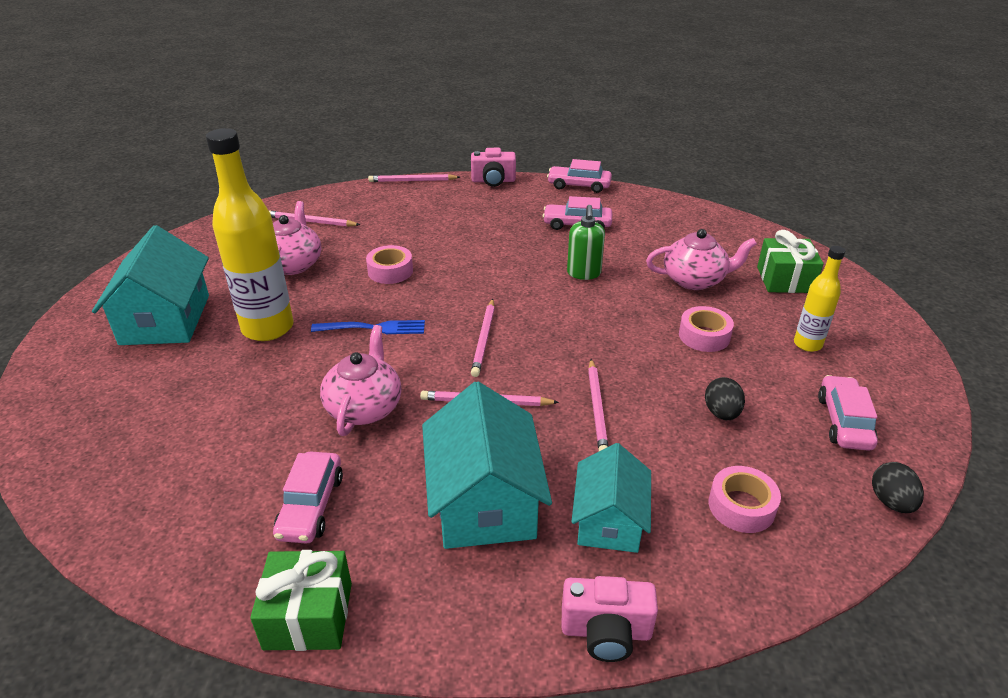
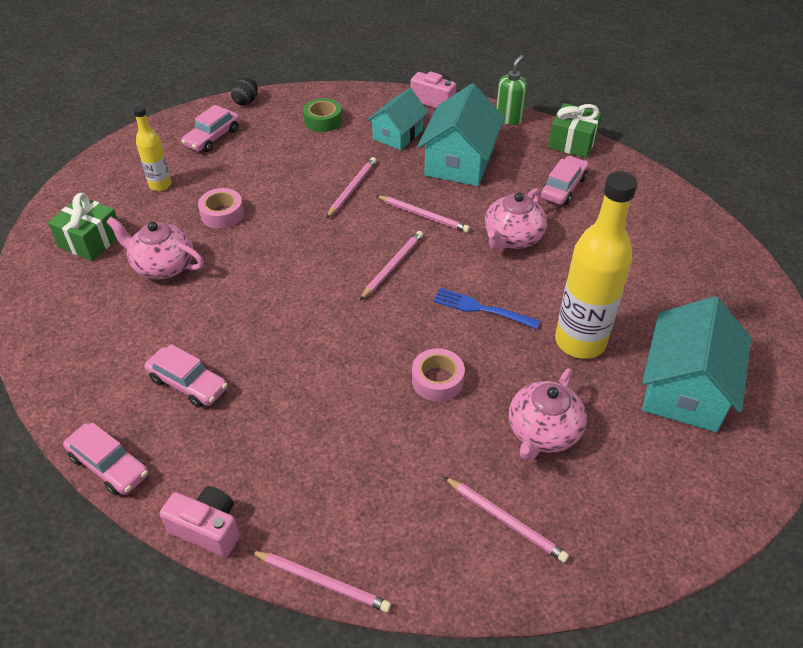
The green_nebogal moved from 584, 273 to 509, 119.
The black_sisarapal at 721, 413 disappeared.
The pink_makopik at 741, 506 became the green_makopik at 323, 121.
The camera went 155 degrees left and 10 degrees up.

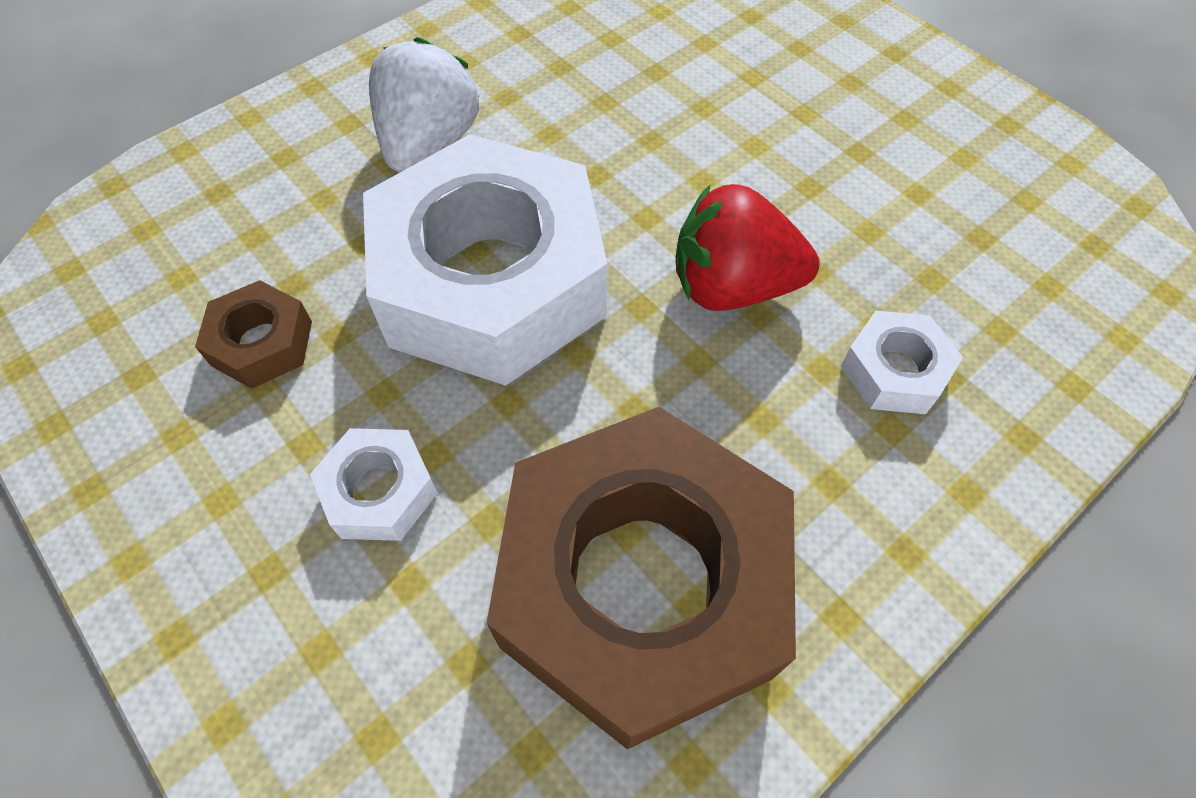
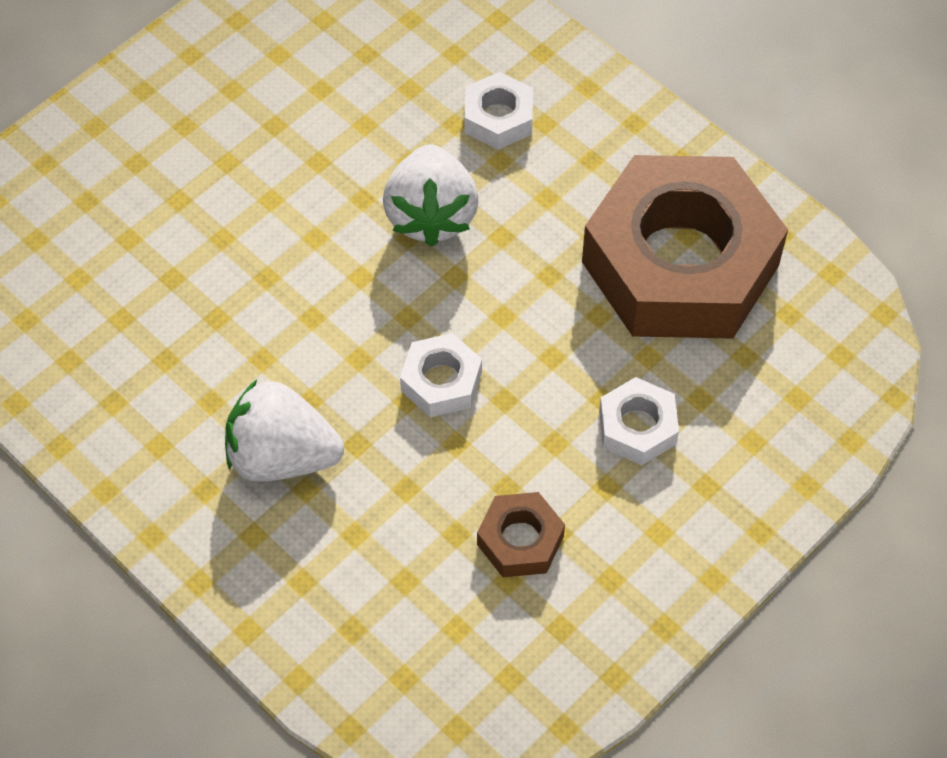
The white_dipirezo at 492, 282 changed to 0.41 times the size.
The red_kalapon at 732, 287 became the white_kalapon at 431, 215.
The camera went 95 degrees left and 0 degrees up.

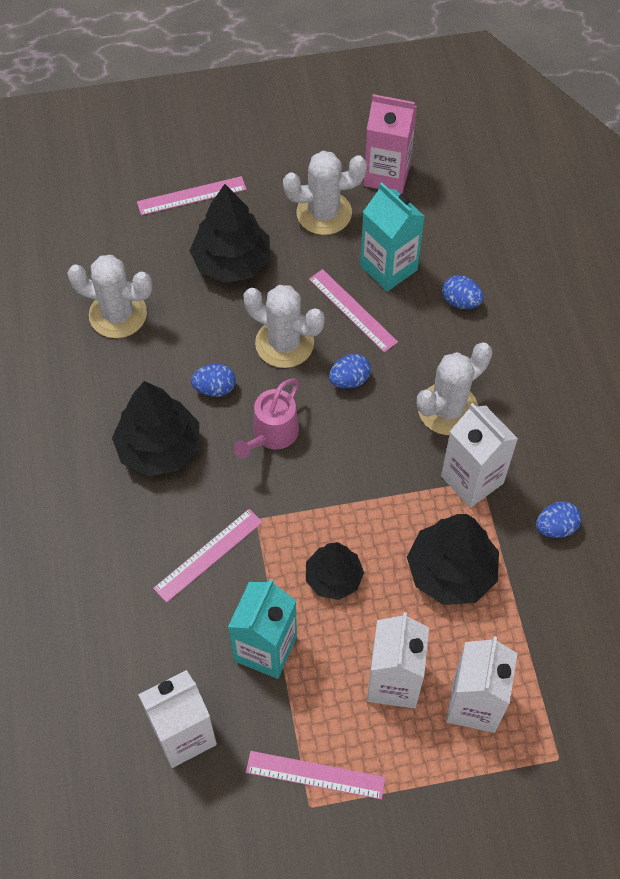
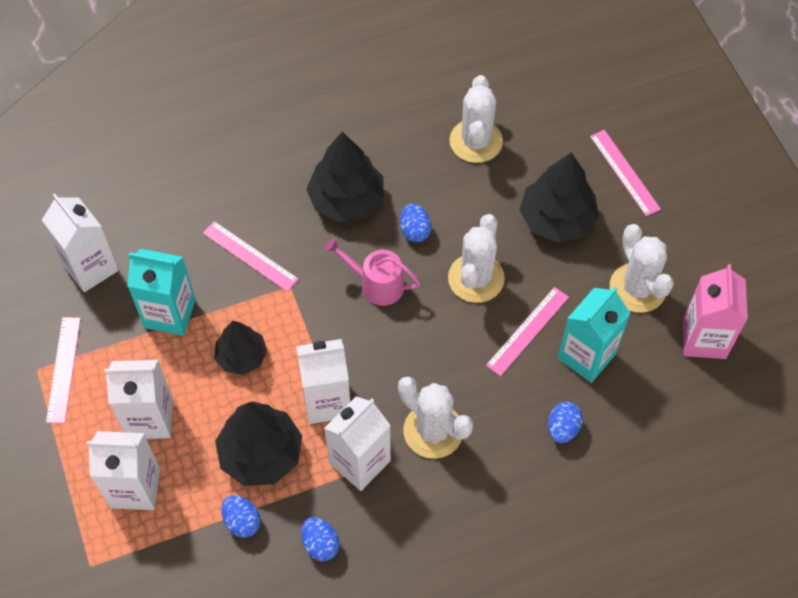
The blue_sisarapal moved from 349, 380 to 242, 521.
The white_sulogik at 327, 401 appeared.
The camera went 80 degrees right and 0 degrees up.

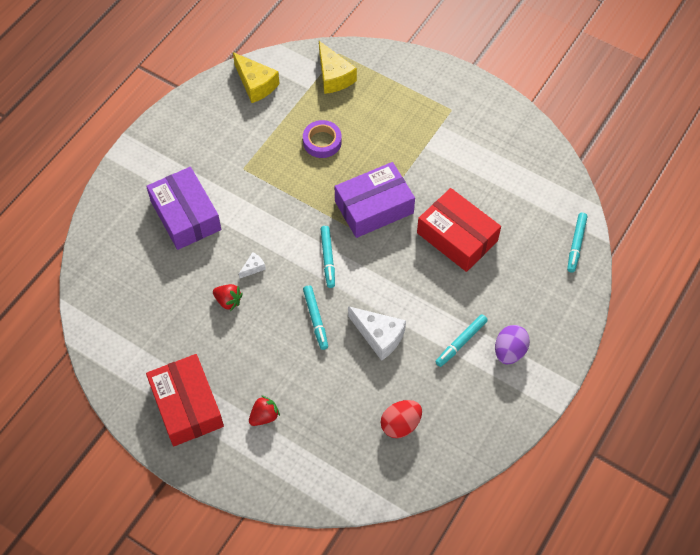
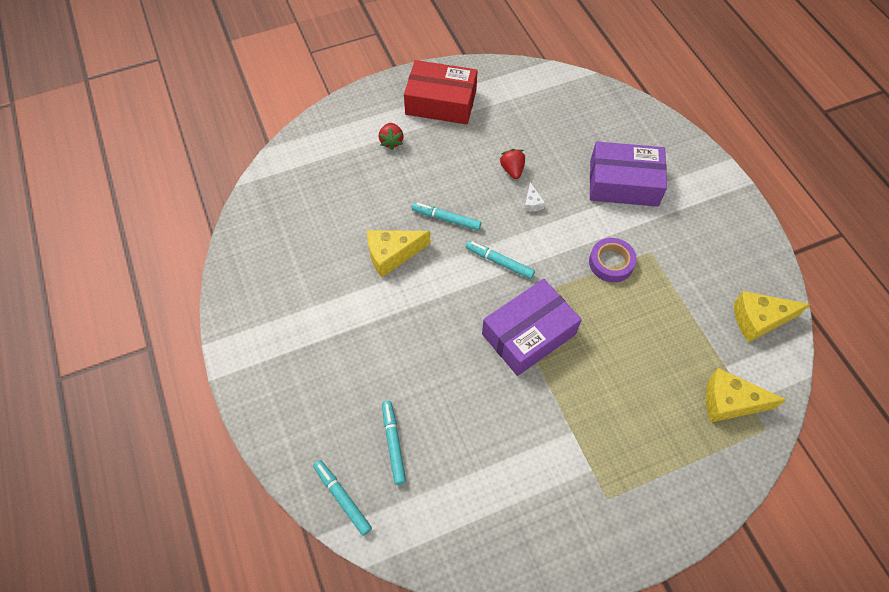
The purple_makopik moved from 322, 142 to 611, 263.
The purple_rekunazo at 374, 207 turned 45 degrees clockwise.
The red_rekunazo at 457, 237 disappeared.
The red_kalapon at 228, 301 turned 105 degrees clockwise.
The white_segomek at 379, 336 became the yellow_segomek at 392, 255.
The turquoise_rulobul moved from 461, 342 to 393, 444.
The purple_sisarapal at 509, 351 disappeared.
The red_sisarapal at 400, 424 disappeared.
The camera went 125 degrees right and 0 degrees up.

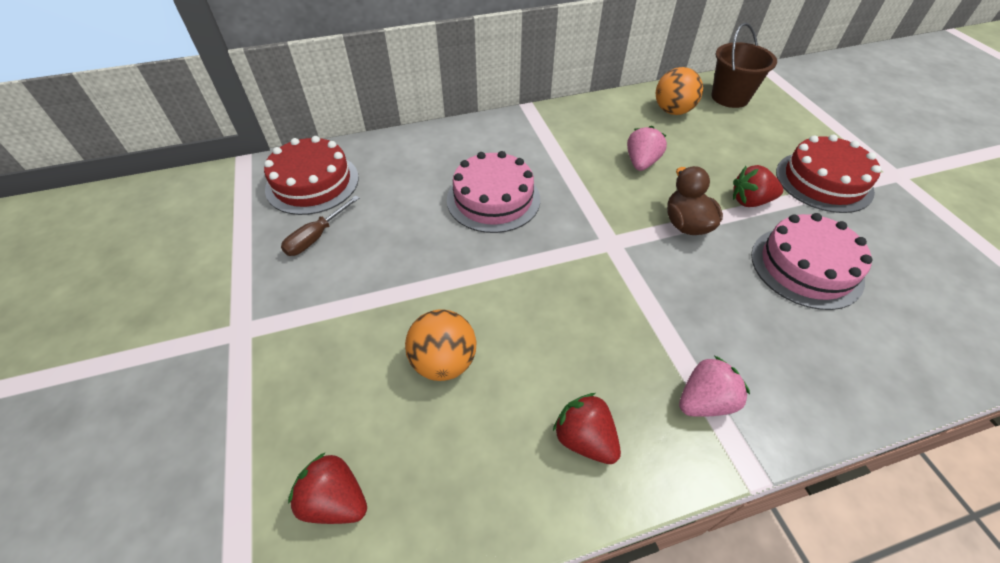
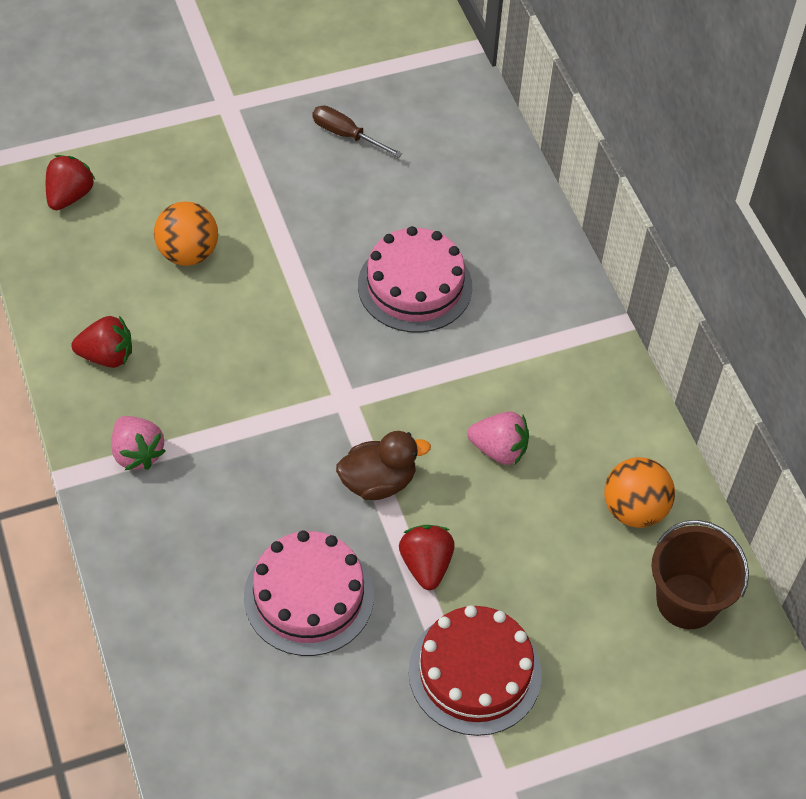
The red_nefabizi at 312, 183 disappeared.
The red_kalapon at 584, 439 turned 45 degrees clockwise.
The camera went 85 degrees right and 5 degrees up.

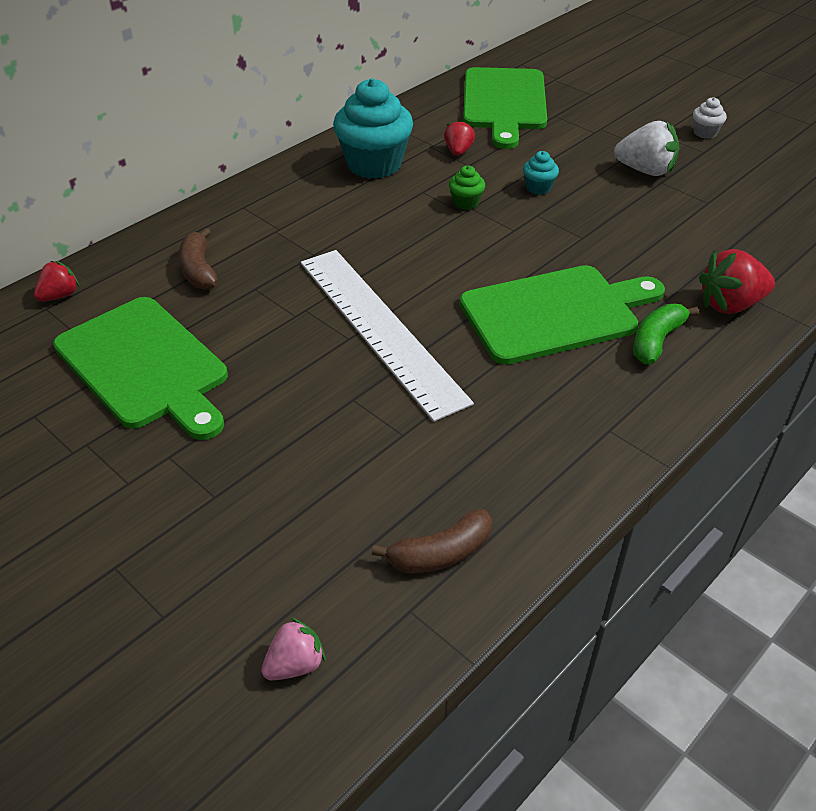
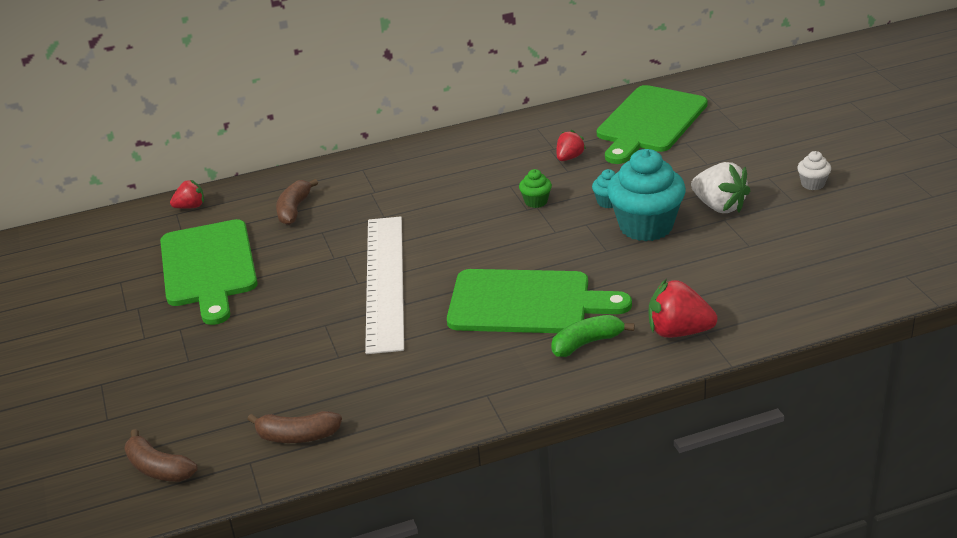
The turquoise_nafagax moved from 374, 164 to 646, 226.
The pink_kalapon at 295, 664 was replaced by the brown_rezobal at 158, 468.
The camera went 30 degrees right and 10 degrees down.

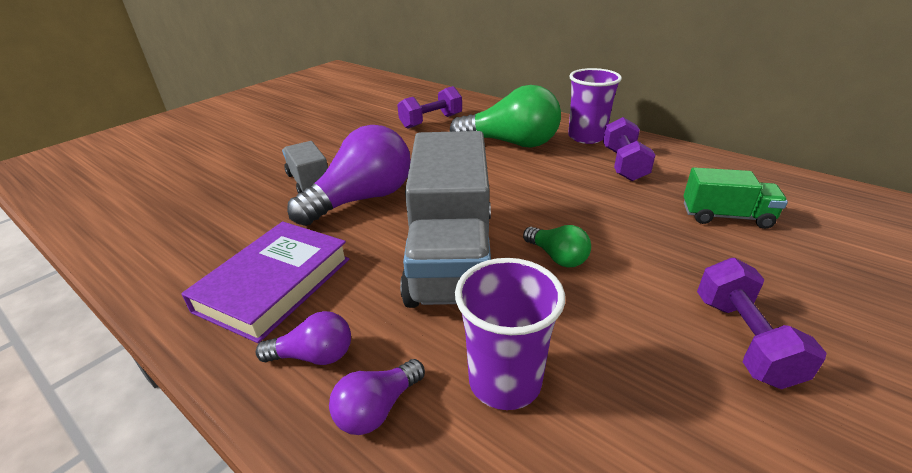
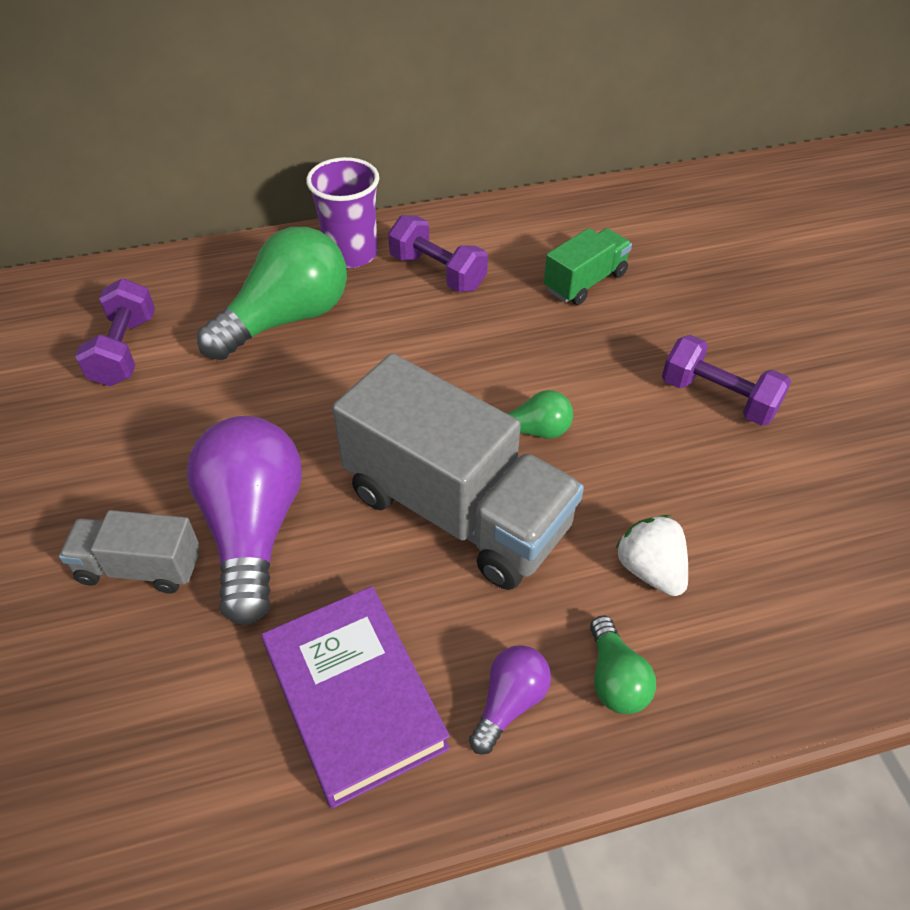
The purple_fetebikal at 505, 381 was replaced by the white_kalapon at 650, 570.
The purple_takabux at 377, 409 became the green_takabux at 615, 679.
The camera went 55 degrees left and 15 degrees up.

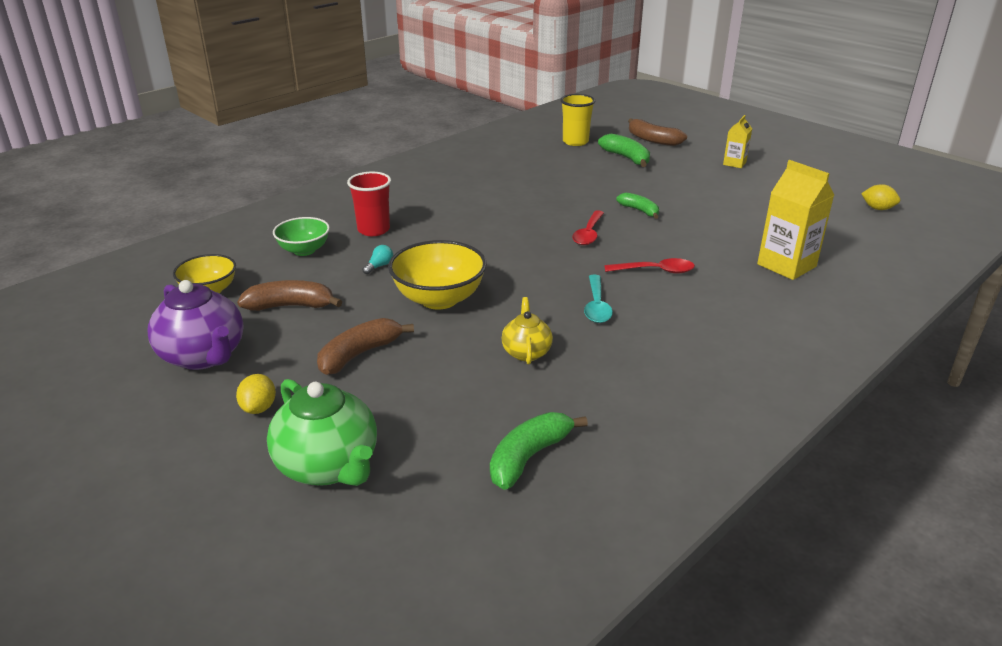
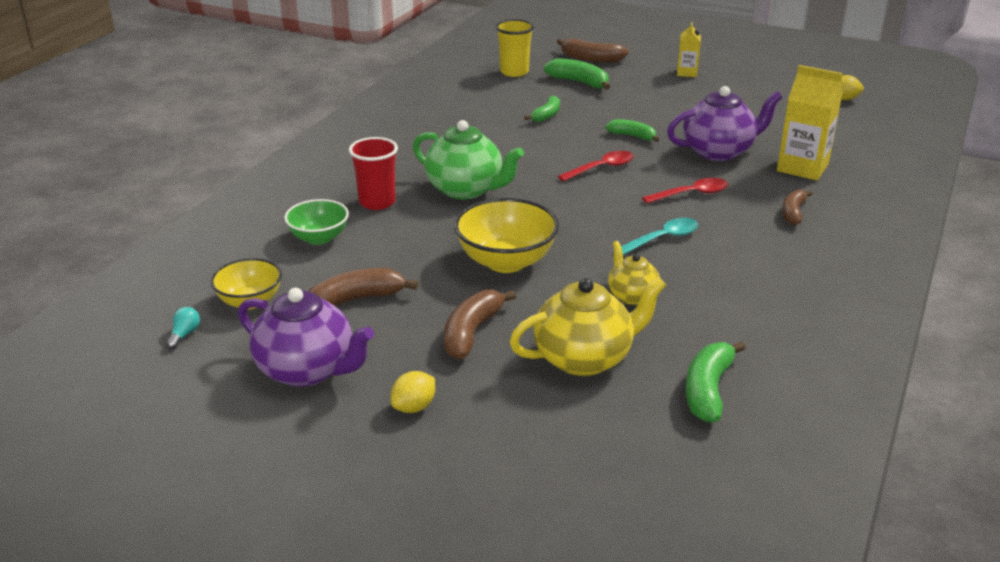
The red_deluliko at 588, 234 turned 120 degrees counterclockwise.
The turquoise_takabux moved from 379, 266 to 184, 334.
The turquoise_deluliko at 596, 306 turned 105 degrees counterclockwise.
The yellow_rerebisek at 259, 408 turned 60 degrees clockwise.
The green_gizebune moved from 328, 466 to 466, 189.
The purple_gizebune at 719, 151 appeared.
The green_rezobal at 546, 115 appeared.
The brown_rezobal at 793, 213 appeared.
The yellow_gizebune at 584, 358 appeared.
The camera went 20 degrees left and 0 degrees up.

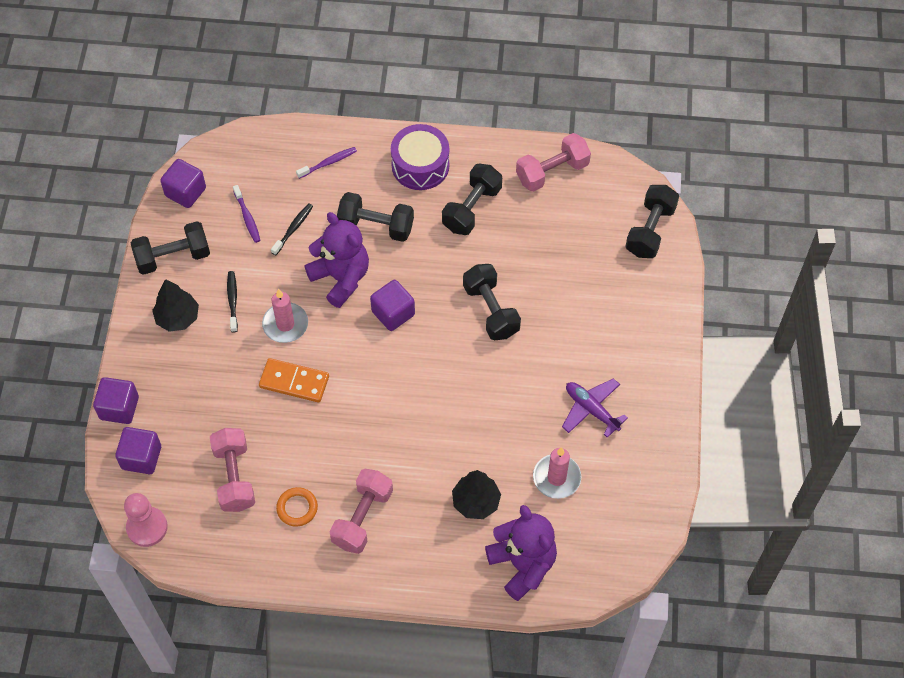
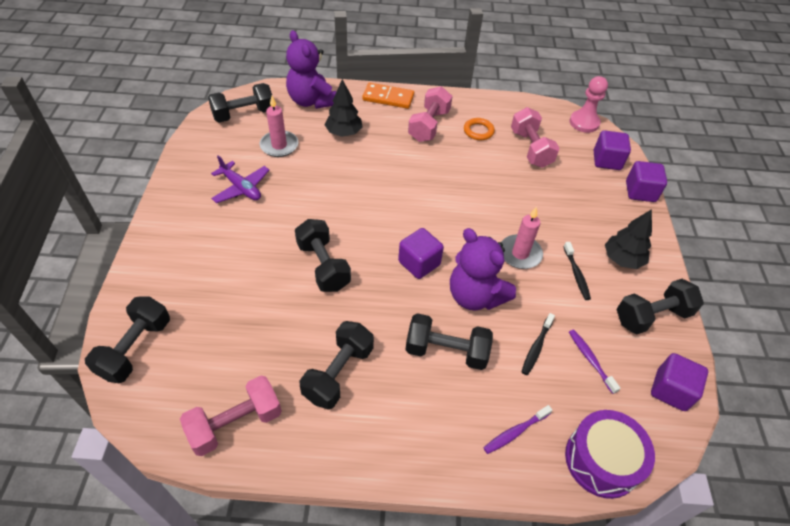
The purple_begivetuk moved from 420, 165 to 602, 460.
The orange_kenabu moved from 294, 382 to 388, 98.
The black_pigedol at 244, 114 appeared.
The camera went 175 degrees right and 10 degrees down.

